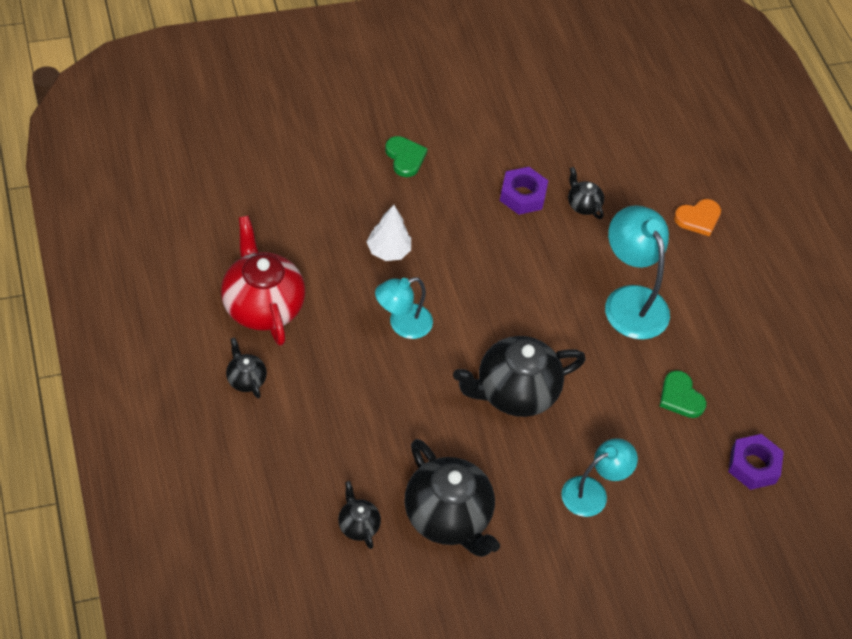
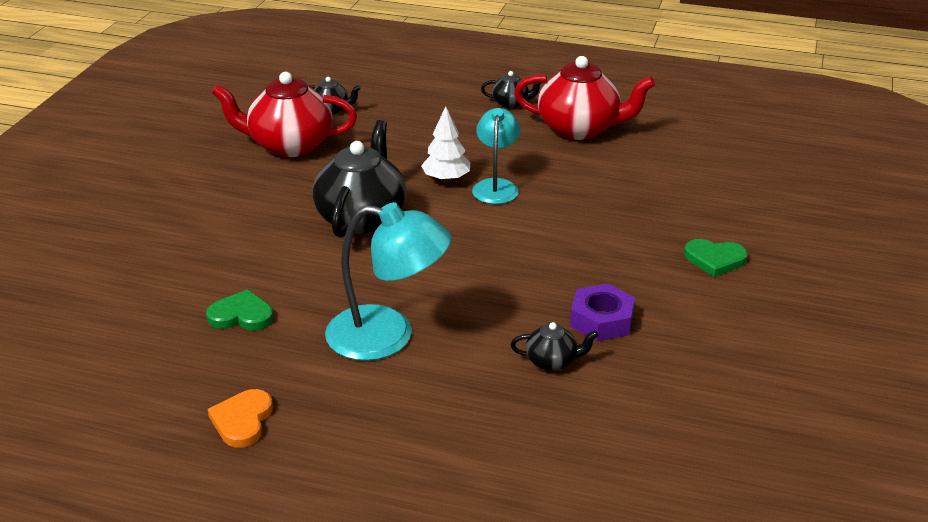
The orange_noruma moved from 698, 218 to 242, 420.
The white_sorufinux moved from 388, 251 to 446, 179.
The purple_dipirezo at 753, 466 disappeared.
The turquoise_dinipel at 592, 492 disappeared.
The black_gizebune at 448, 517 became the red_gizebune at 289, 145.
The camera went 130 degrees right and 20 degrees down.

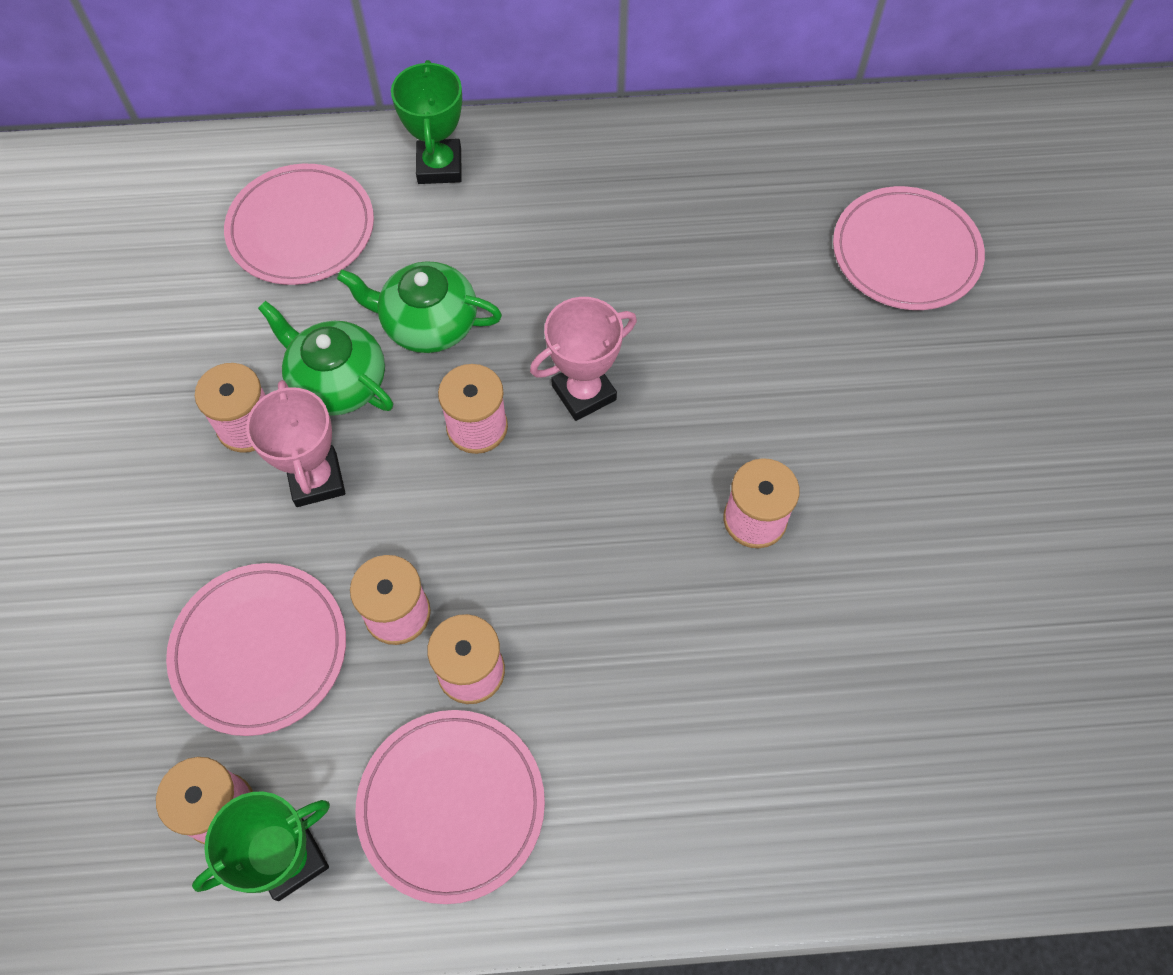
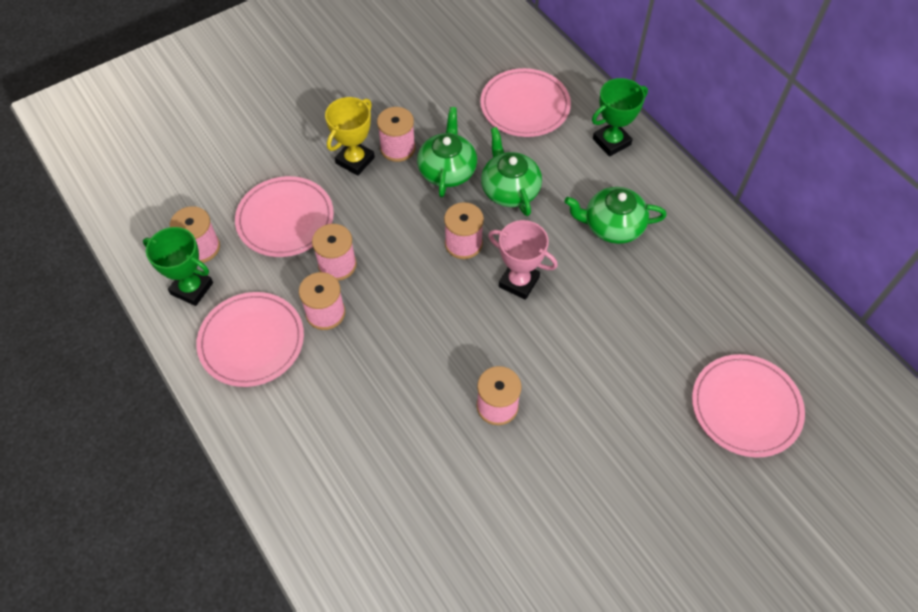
The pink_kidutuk at 316, 479 disappeared.
The yellow_kidutuk at 355, 160 appeared.
The green_gizebune at 612, 226 appeared.
The camera went 60 degrees right and 5 degrees down.

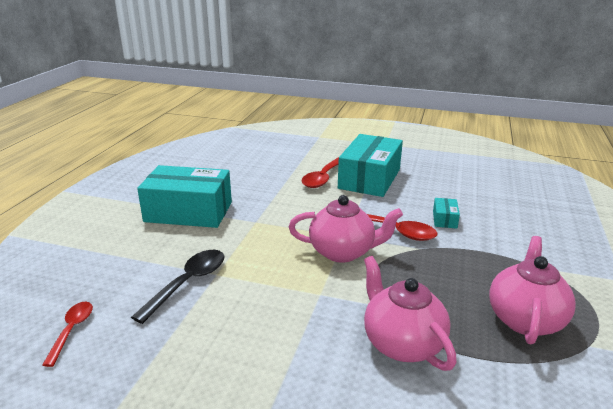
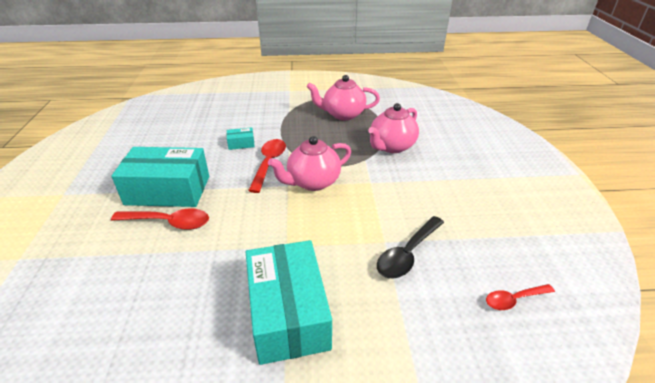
The pink_gizebune at 343, 252 turned 105 degrees counterclockwise.
The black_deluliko at 188, 283 turned 60 degrees counterclockwise.
The camera went 110 degrees left and 10 degrees up.

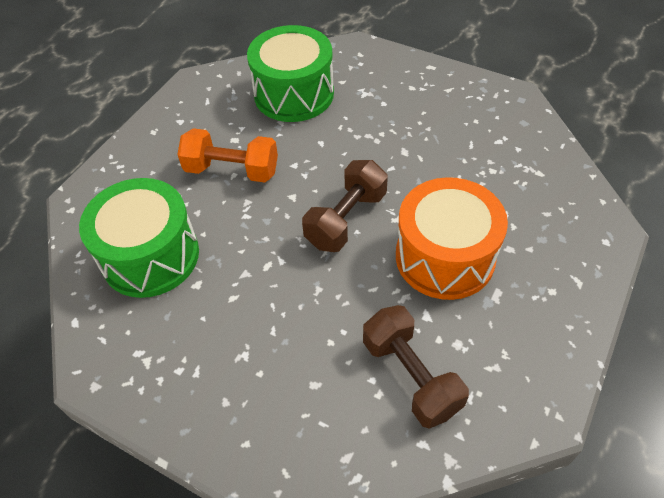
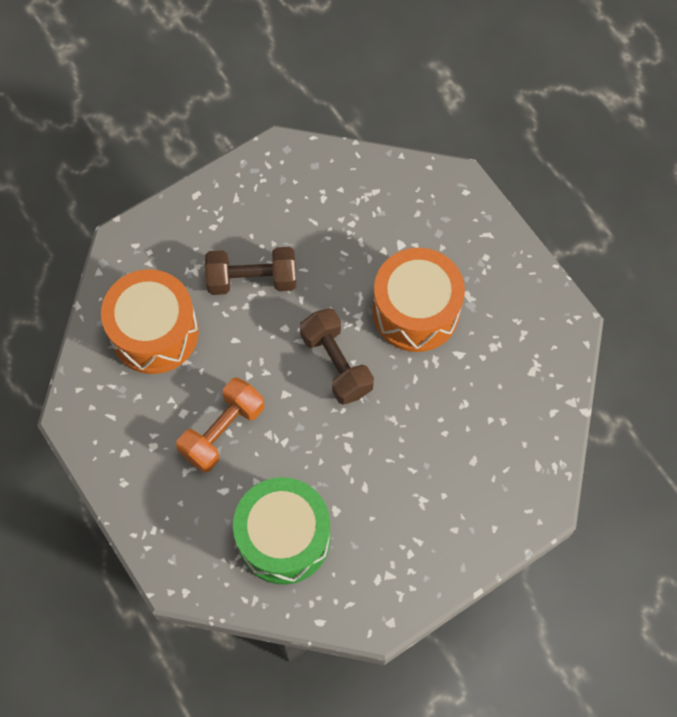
The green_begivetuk at 294, 94 became the orange_begivetuk at 154, 332.
The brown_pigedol moved from 411, 376 to 252, 279.
The camera went 65 degrees left and 15 degrees up.

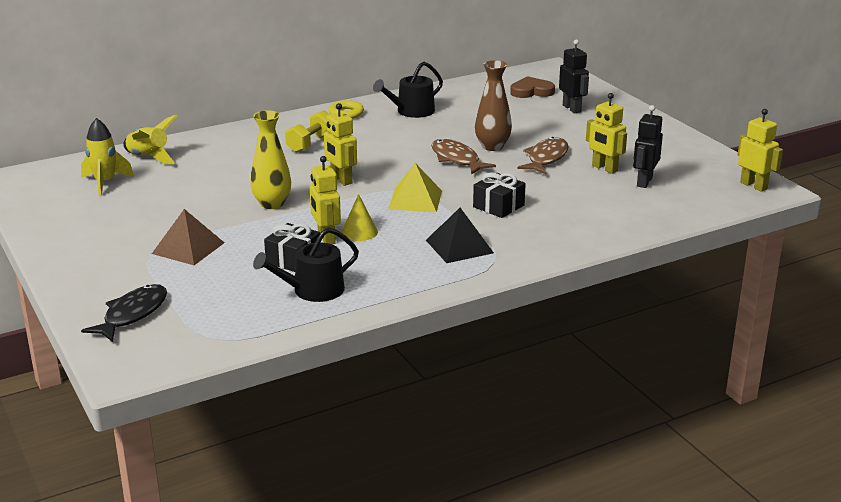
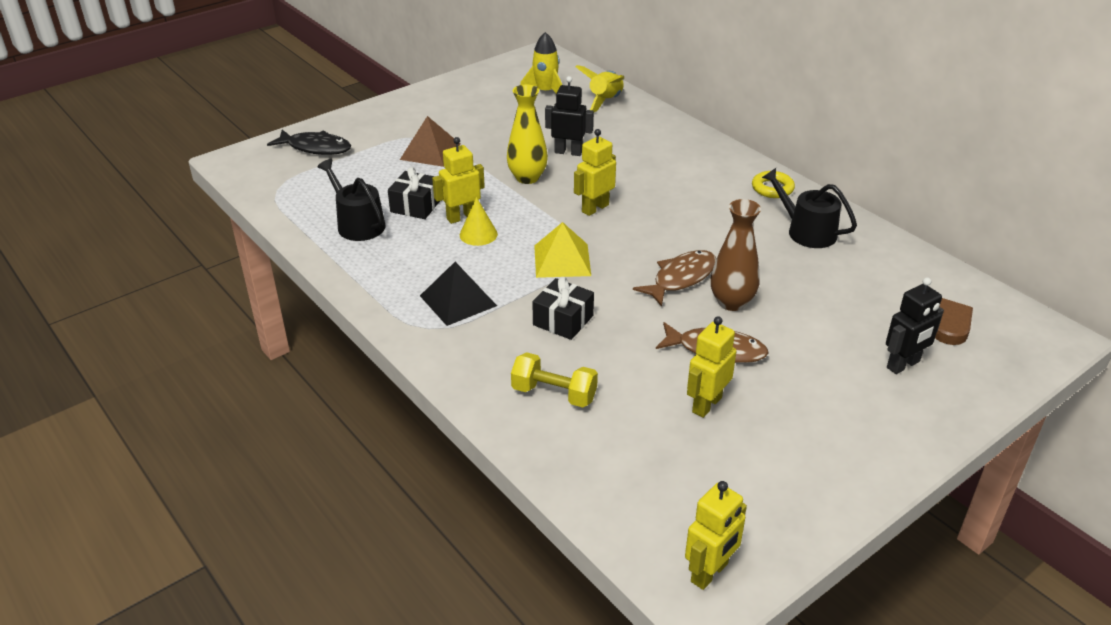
The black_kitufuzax moved from 644, 182 to 568, 152.
The yellow_pigedol moved from 310, 143 to 554, 394.
The camera went 80 degrees right and 10 degrees up.

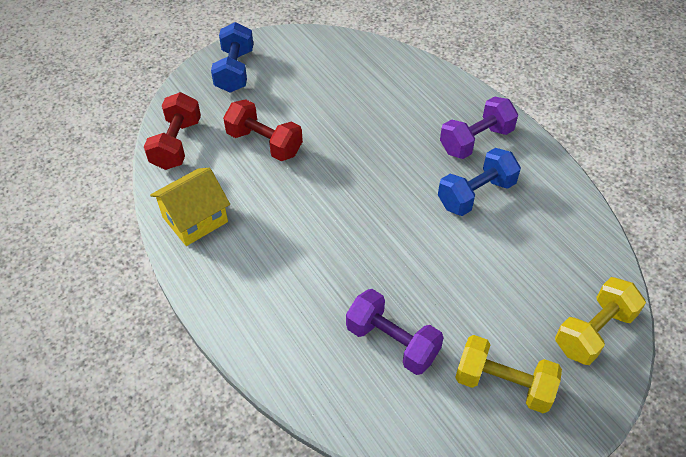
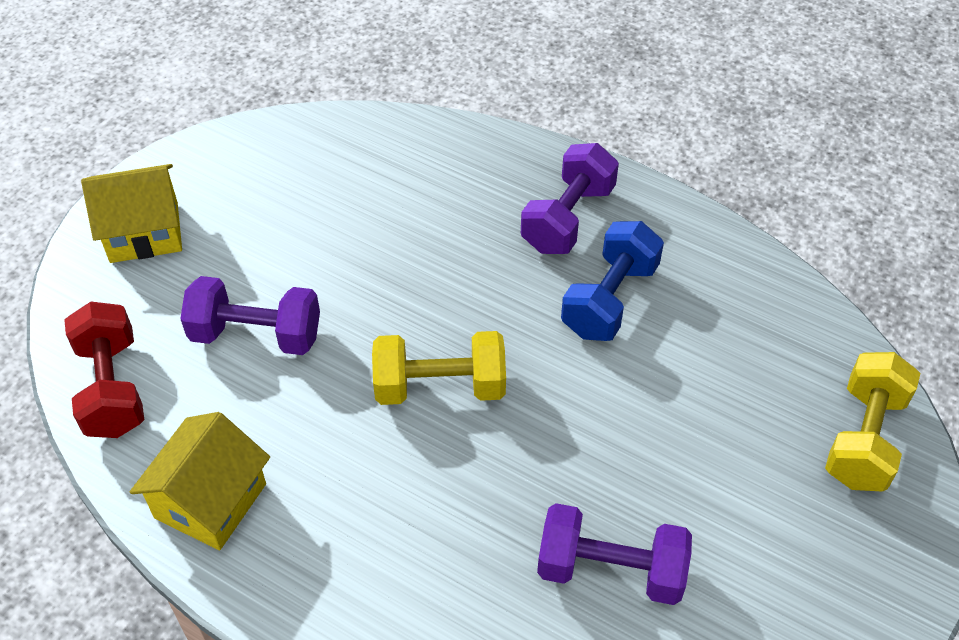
The blue_pigedol at 235, 71 was replaced by the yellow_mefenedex at 144, 232.
The red_pigedol at 264, 143 became the purple_pigedol at 256, 335.
The yellow_pigedol moved from 503, 384 to 440, 386.
The camera went 25 degrees left and 0 degrees up.

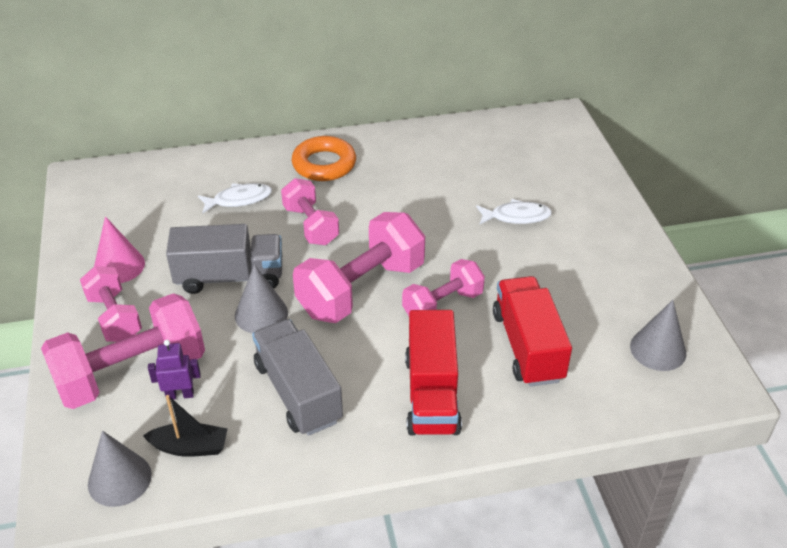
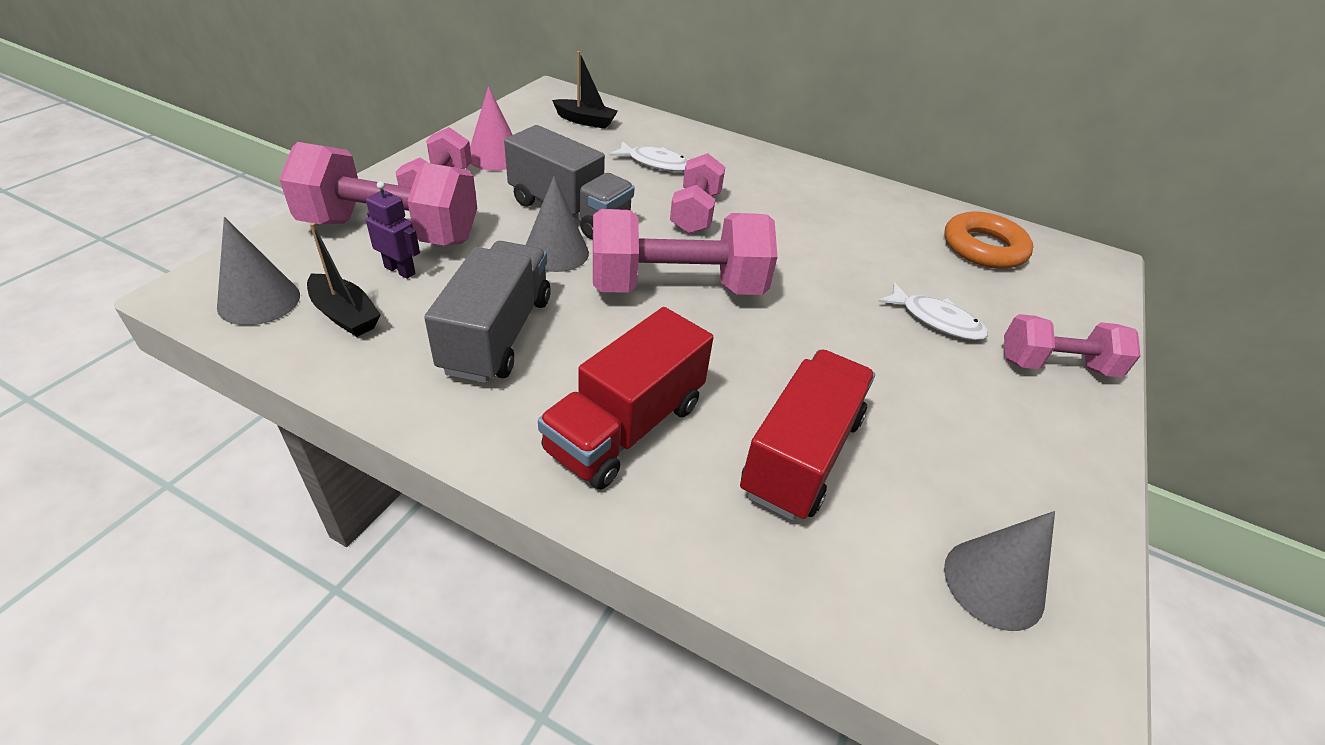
The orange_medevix moved from 324, 164 to 983, 248.
The pink_pigedol moved from 442, 305 to 1056, 365.
The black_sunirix at 585, 121 appeared.
The camera went 35 degrees right and 0 degrees up.

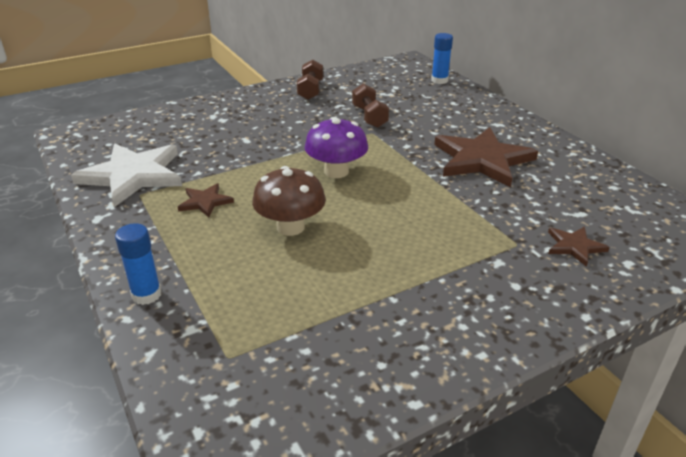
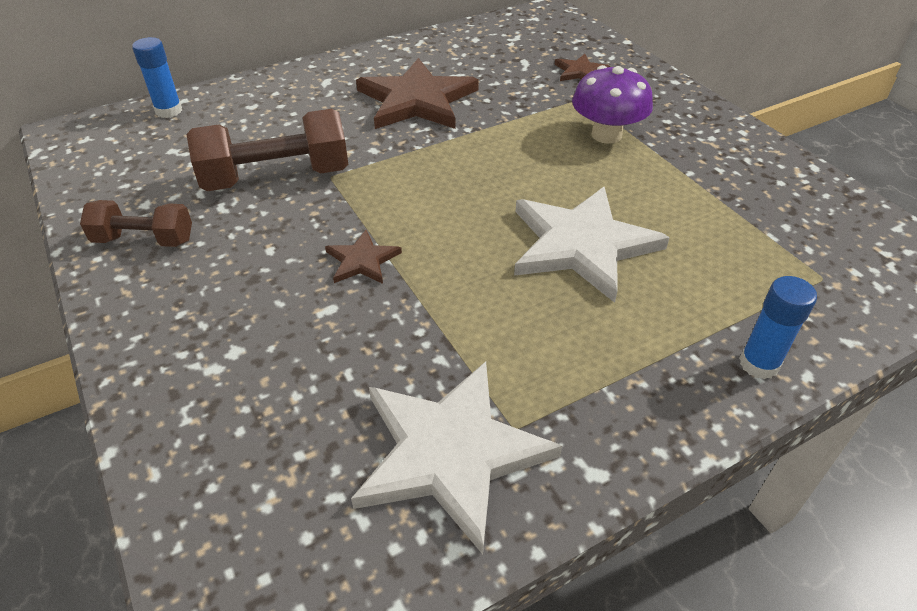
The brown_pigedol at 369, 117 changed to 1.67 times the size.
The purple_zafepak moved from 336, 171 to 606, 135.
The brown_zafepak at 290, 227 was replaced by the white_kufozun at 582, 245.
The brown_kufozun moved from 205, 202 to 362, 260.
The camera went 90 degrees left and 10 degrees up.

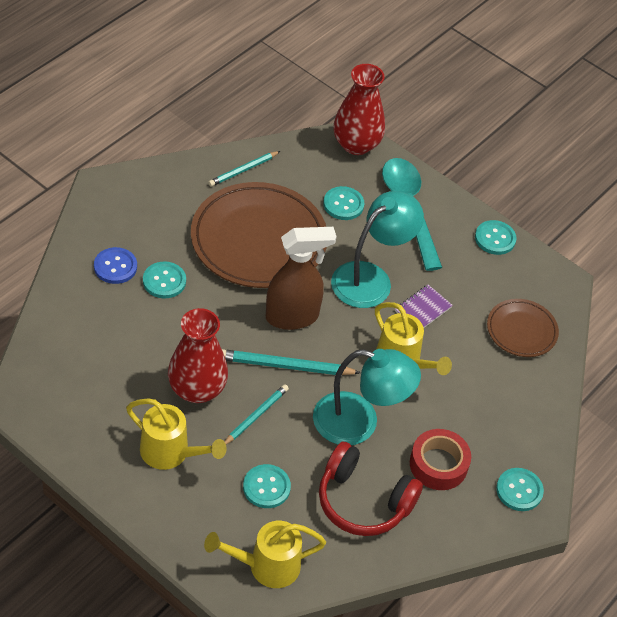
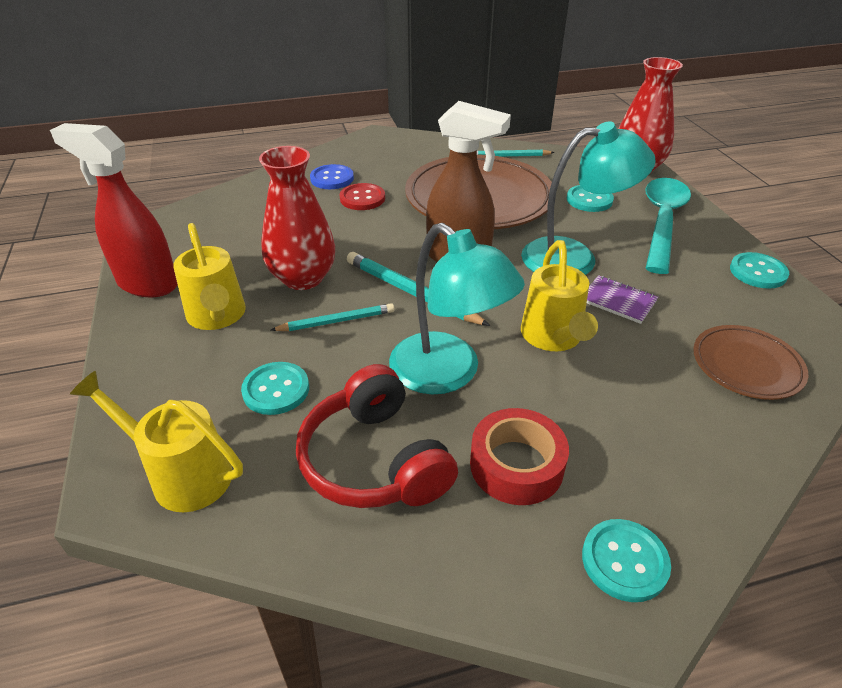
The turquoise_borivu at 164, 281 became the red_borivu at 362, 198.
The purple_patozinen at 423, 309 turned 45 degrees clockwise.
The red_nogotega at 147, 284 appeared.
The camera went 40 degrees right and 10 degrees down.

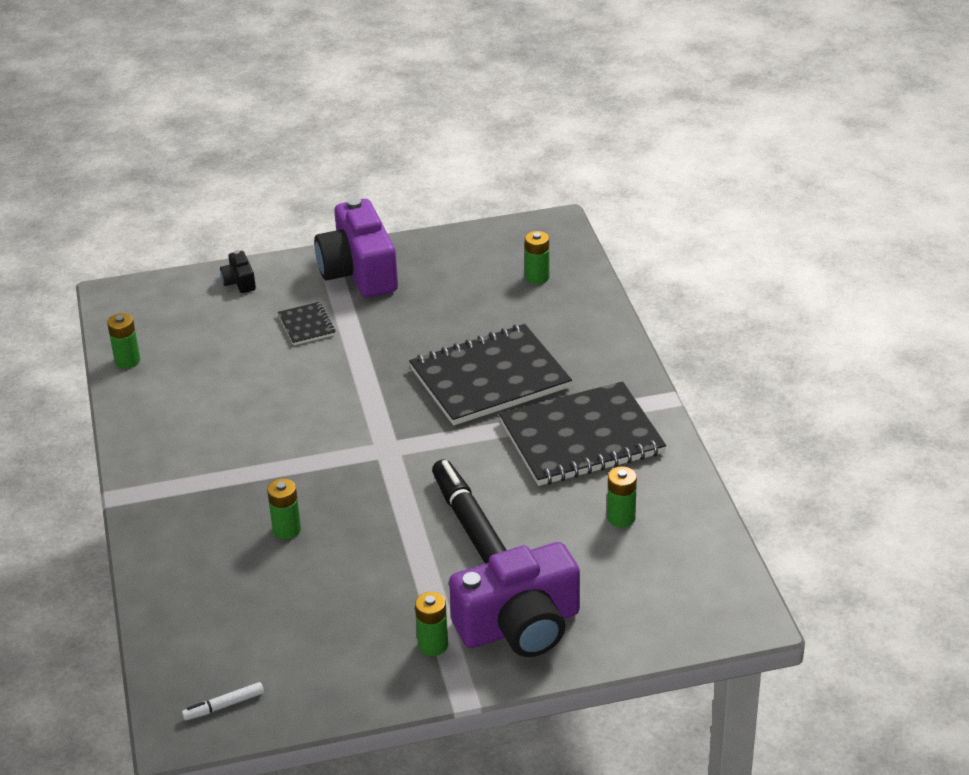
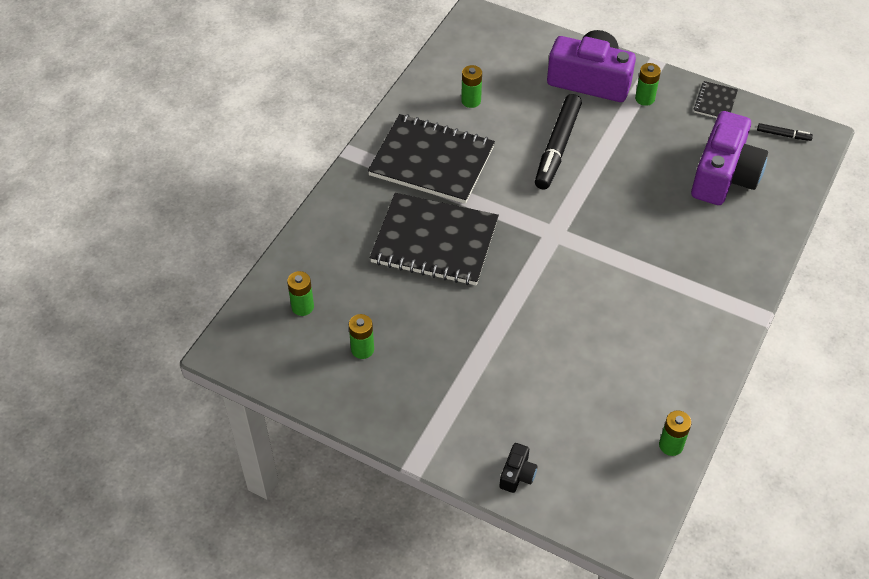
The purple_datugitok moved from 359, 271 to 724, 176.
The black_patozinen moved from 307, 325 to 715, 102.
The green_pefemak moved from 286, 530 to 362, 349.
The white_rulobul at 224, 706 became the black_rulobul at 783, 135.
The camera went 140 degrees left and 15 degrees up.

